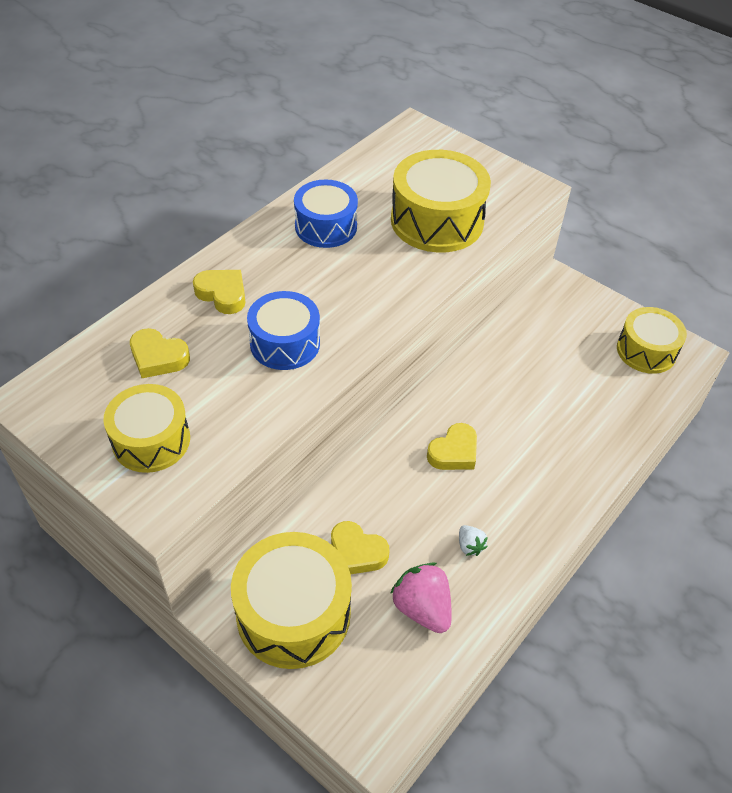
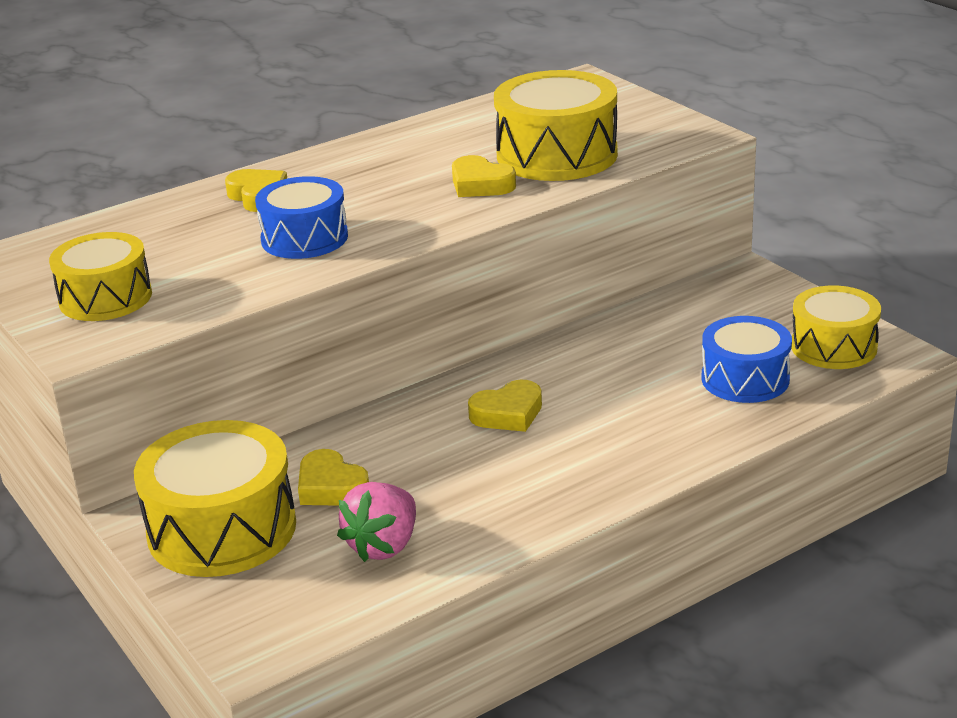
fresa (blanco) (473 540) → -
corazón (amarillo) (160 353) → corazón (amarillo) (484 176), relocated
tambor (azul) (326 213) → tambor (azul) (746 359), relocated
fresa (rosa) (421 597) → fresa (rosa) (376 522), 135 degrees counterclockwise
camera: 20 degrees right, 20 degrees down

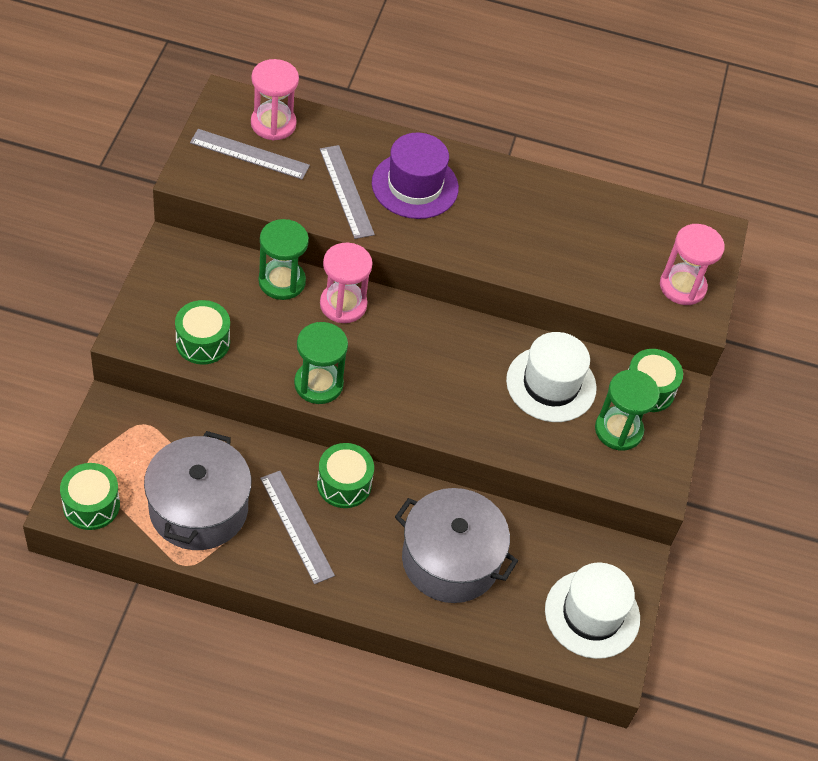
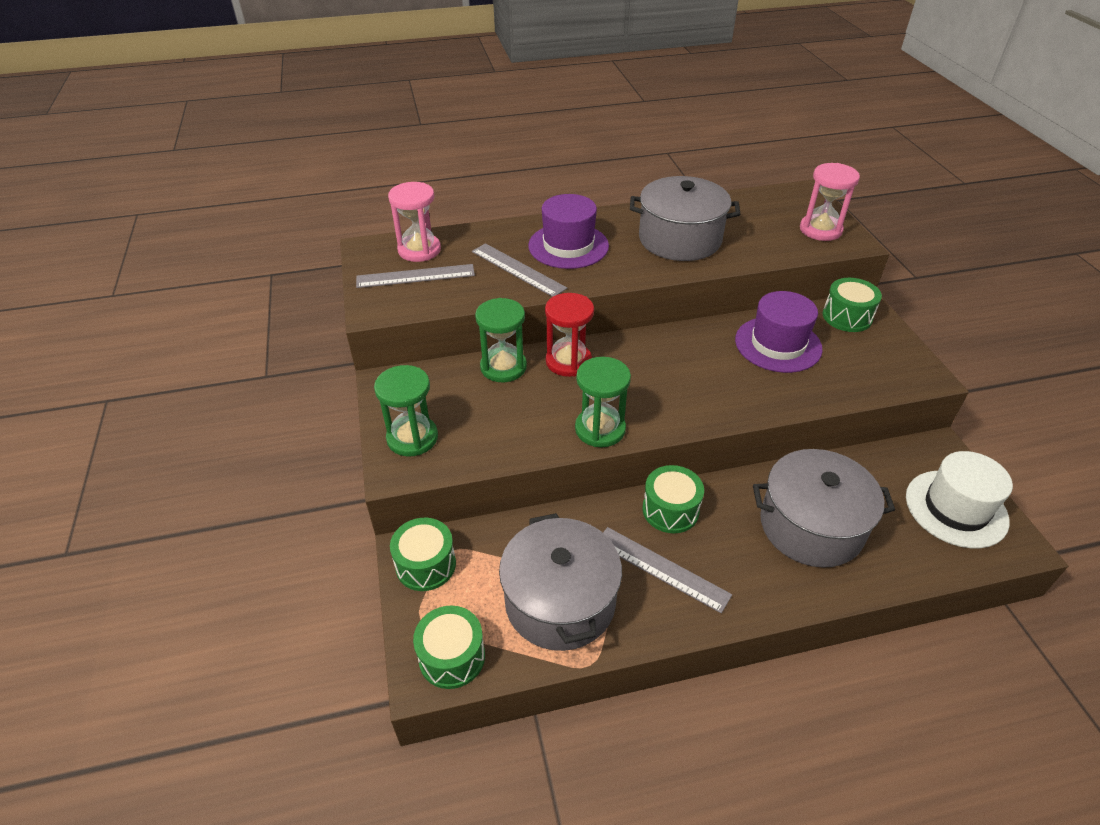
- → olla (gris) (685 218)
tambor (verde) (202 332) → tambor (verde) (423 554), relocated
reloj de arena (verde) (627 410) → reloj de arena (verde) (406 411), relocated
reloj de arena (rosa) (346 283) → reloj de arena (rojo) (569 335)
sombrero (blanco) (551 377) → sombrero (morado) (779 332)
camera: 20 degrees left, 10 degrees down

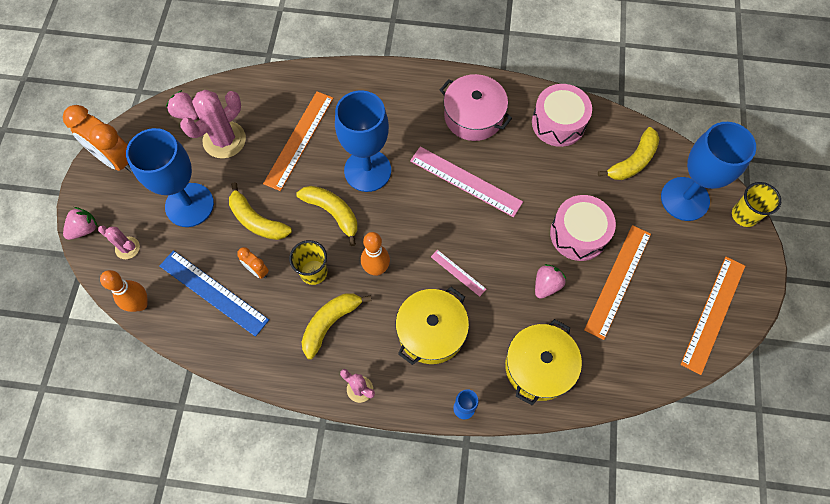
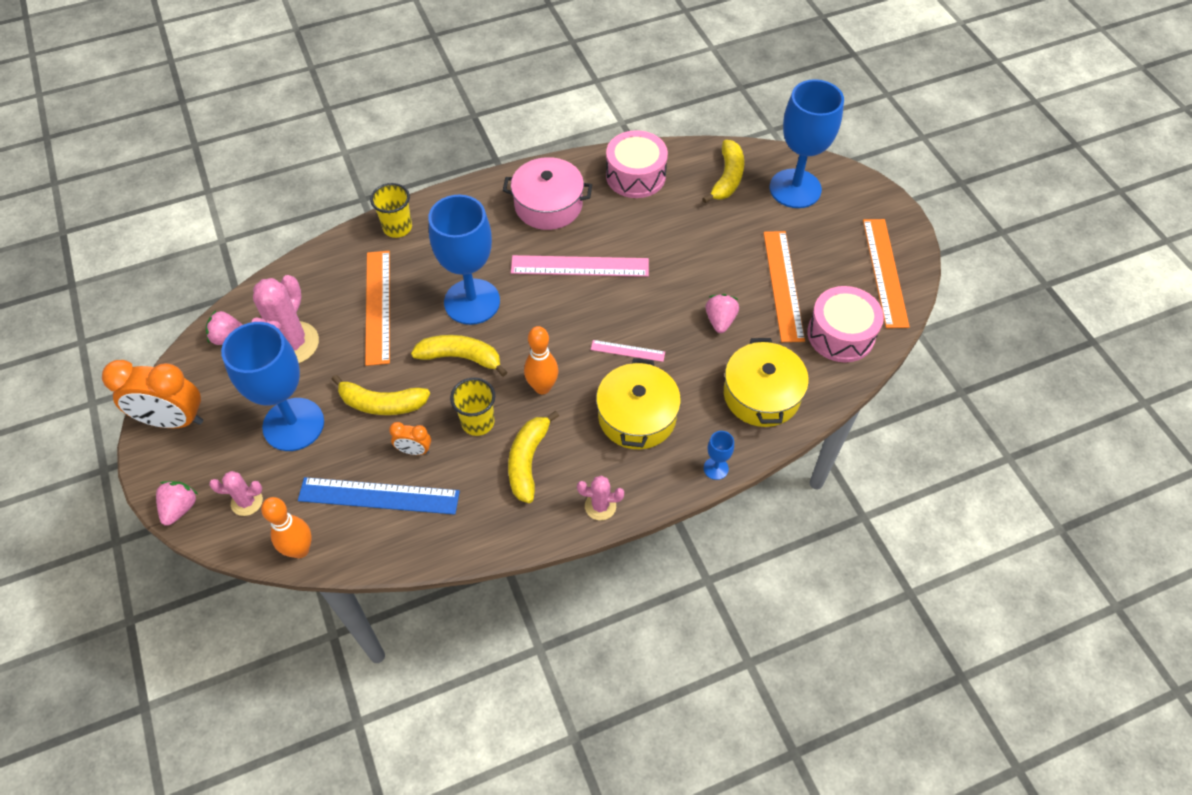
tambor (rosa) (583 228) → tambor (rosa) (845 324), relocated
vaso (amarillo) (756 204) → vaso (amarillo) (391 210), relocated
camera: 30 degrees left, 10 degrees down

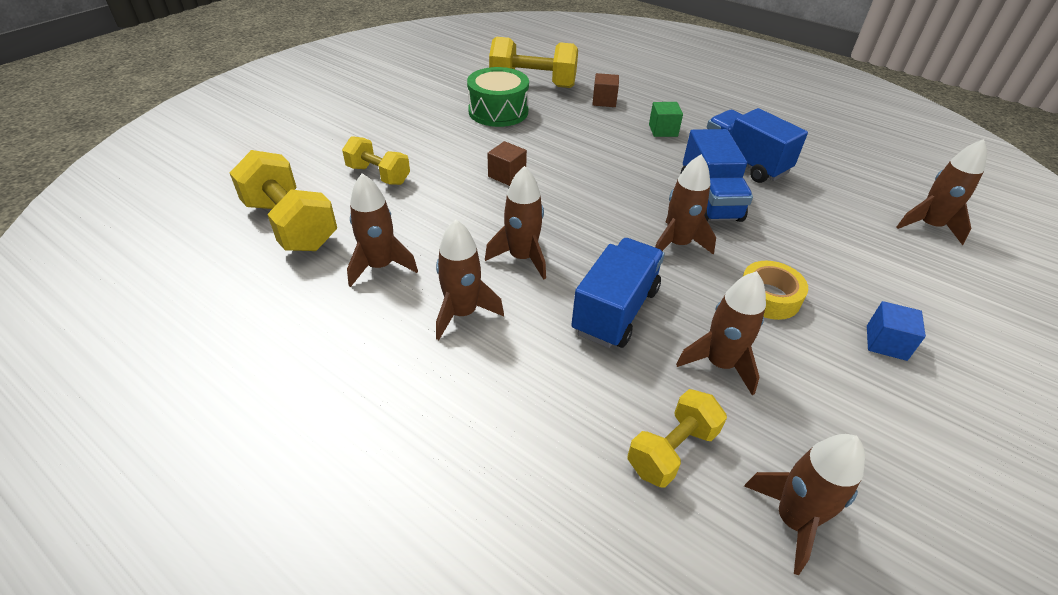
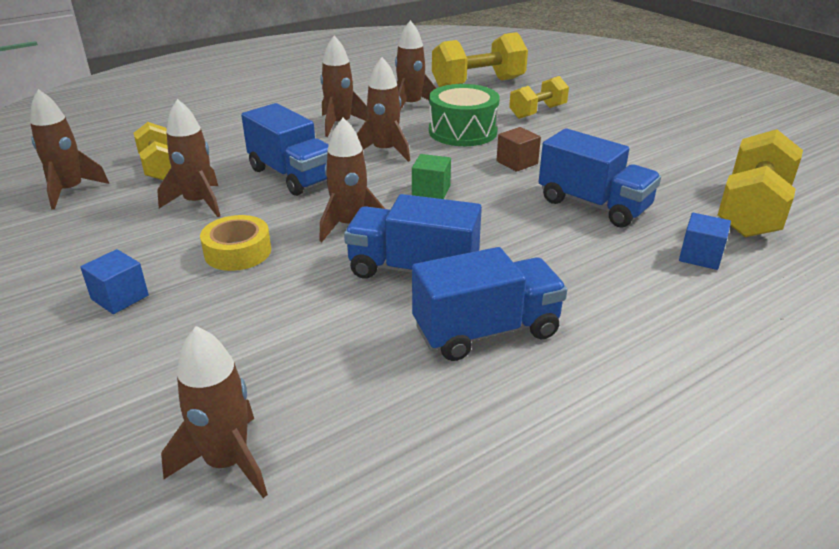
- → camión (azul) (600 177)
tambor (verde) (498 97) → tambor (verde) (464 115), relocated
cubo (verde) (666 119) → cubo (verde) (431 176), relocated
cubo (marrón) (605 90) → cubo (azul) (705 241)
camera: 110 degrees right, 10 degrees down

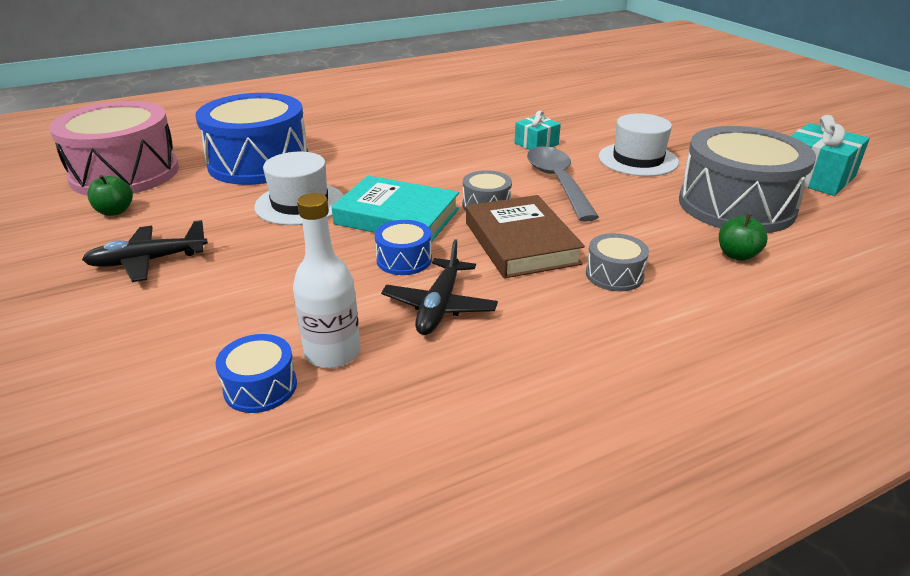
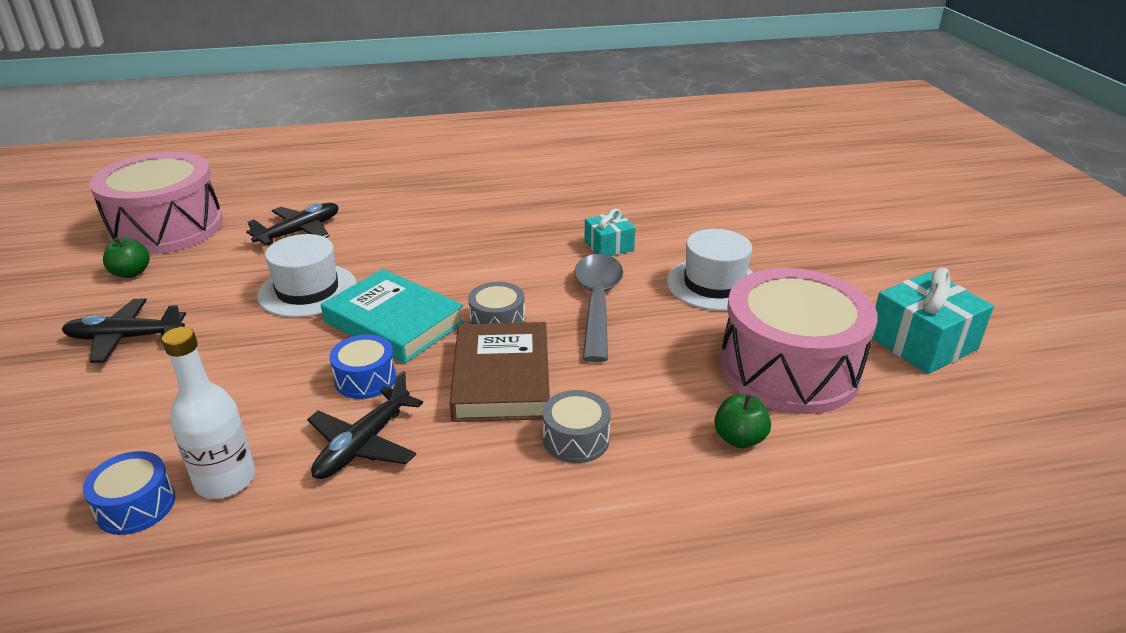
tambor (azul) (251 139) → avión (negro) (292 224)
tambor (gris) (747 179) → tambor (rosa) (799 341)
camera: 15 degrees right, 0 degrees up

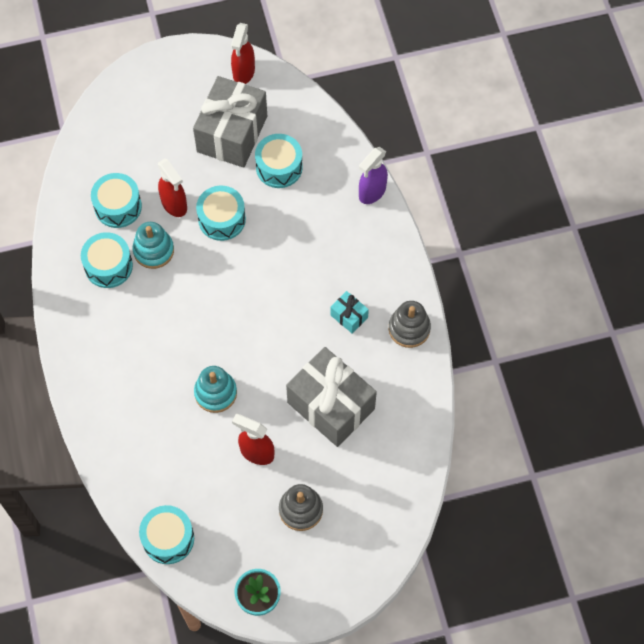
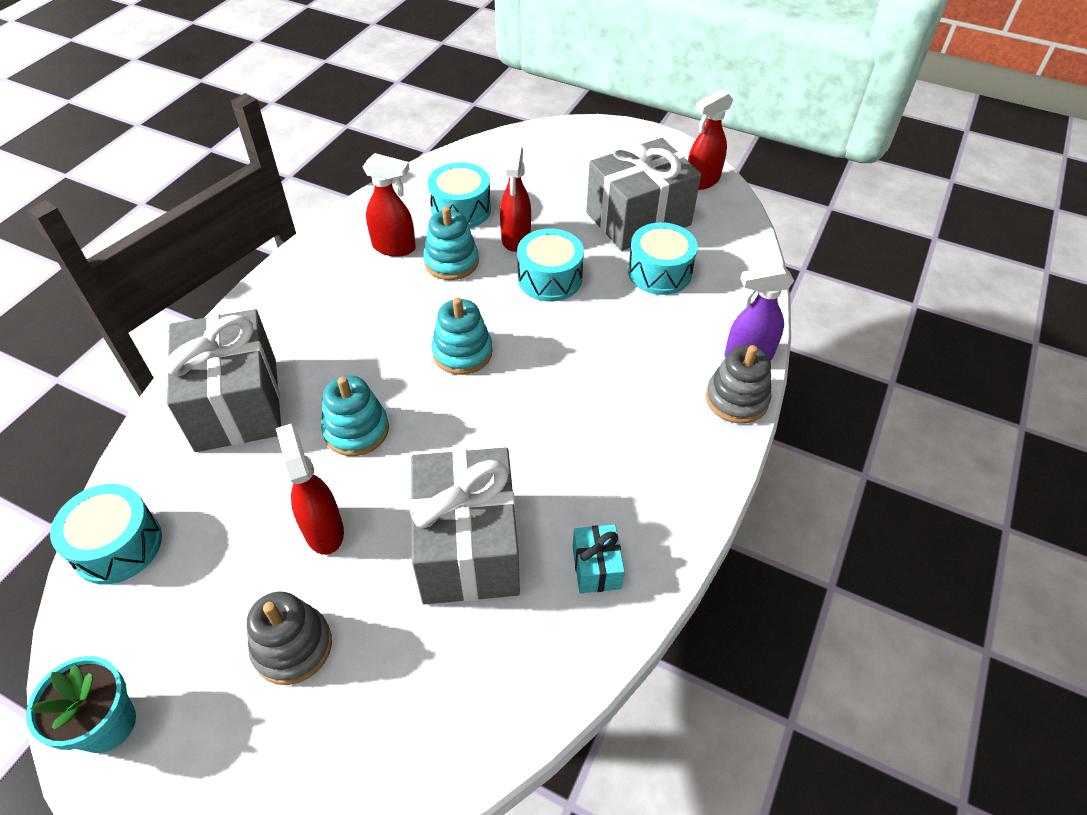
- → regalo (gris) (223 380)
- → juguete apilable (turquesa) (462 336)
regalo (turquesa) (349 312) → regalo (turquesa) (598 558), relocated
juguete apilable (gris) (410 324) → juguete apilable (gris) (738 384), relocated
tambor (turquesa) (107 260) → pulverizador (rojo) (389 205)
camera: 40 degrees right, 15 degrees down

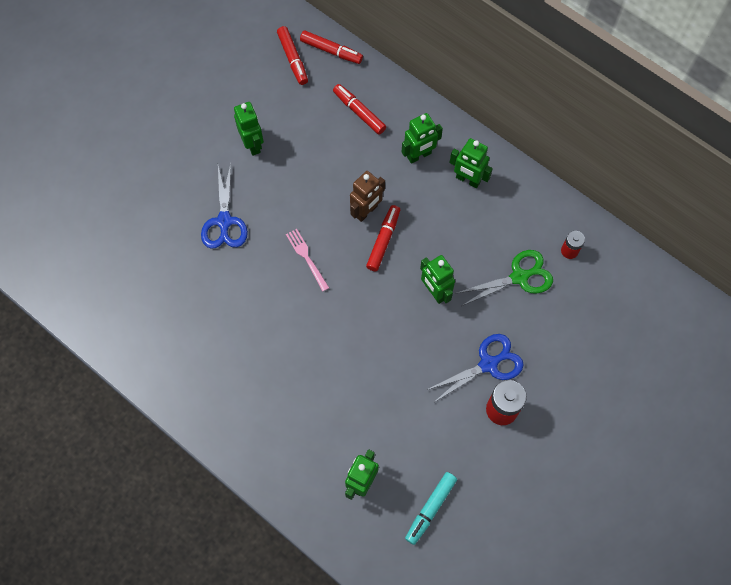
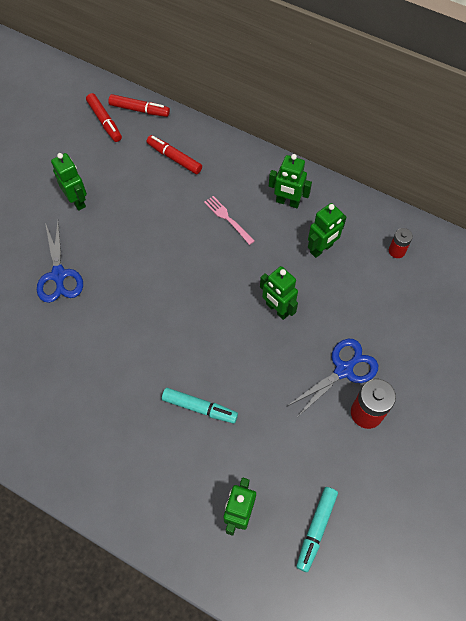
robot (marrón) (367 196) → -
rotulador (rojo) (383 238) → -
tijeras (verde) (505 278) → -
- → rotulador (turquesa) (200 405)
tenedor (rosa) (307 260) → tenedor (rosa) (229 220), relocated
robot (verde) (422 138) → robot (verde) (327 230), relocated
camera: 10 degrees left, 5 degrees down

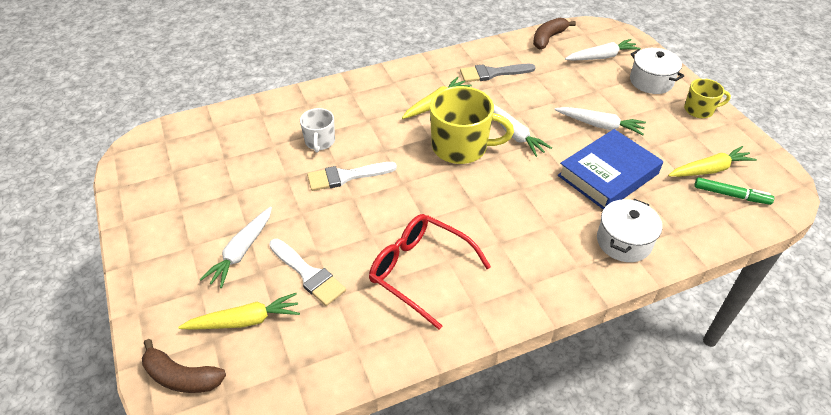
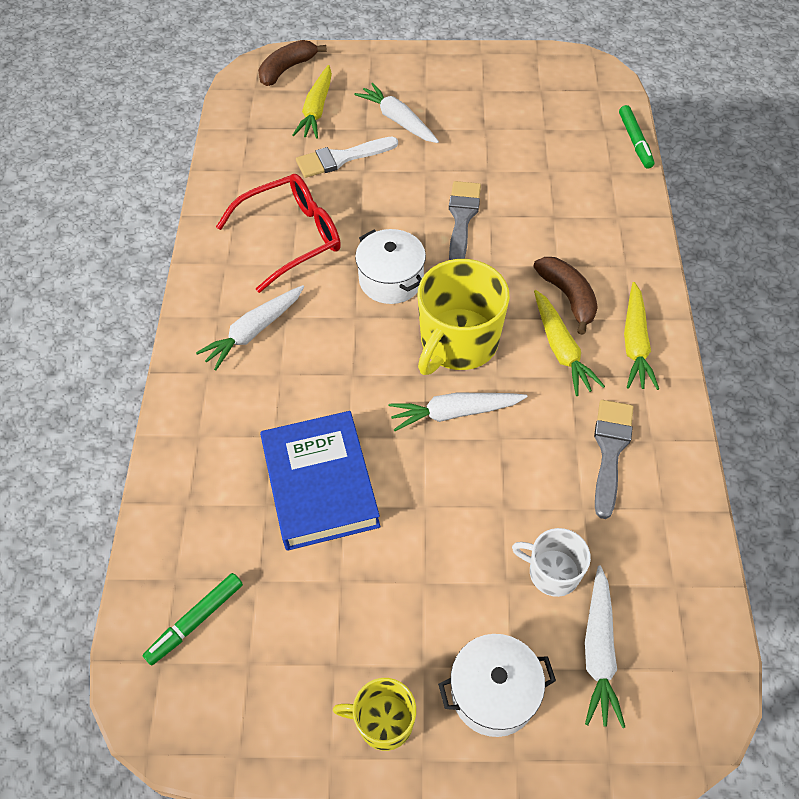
- → rotulador (verde) (636 137)
taza (blanco) (317 130) → taza (blanco) (551 562), relocated
plátano (marrón) (554 33) → plátano (marrón) (565 296), relocated
zanahoria (blanco) (600 121) → zanahoria (blanco) (250 328), relocated
olla (blanco) (629 230) → olla (blanco) (390 266), relocated
zanahoria (amarillo) (712 161) → zanahoria (amarillo) (641 336), relocated
pincel (blanco) (352 176) → pincel (gris) (465 220)
taza (amarillo) (707 98) → taza (amarillo) (374 714), 75 degrees clockwise
camera: 115 degrees right, 10 degrees up

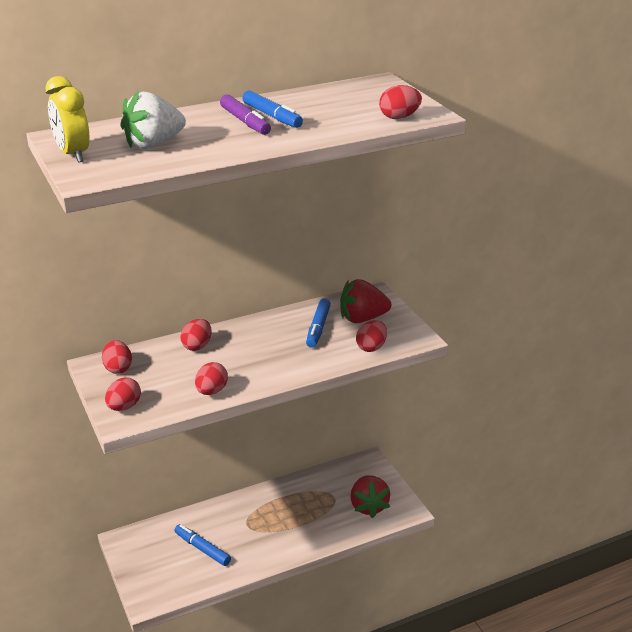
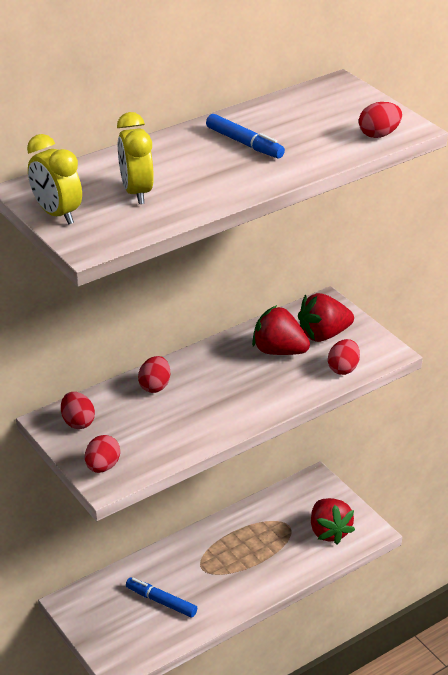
huevo (rojo) (211 378) → -
rotulador (morado) (245 114) → -
fresa (blanco) (153 120) → despertador (amarillo) (135 158)
rotulador (azul) (318 323) → fresa (rojo) (281 330)
camera: 10 degrees left, 5 degrees up

